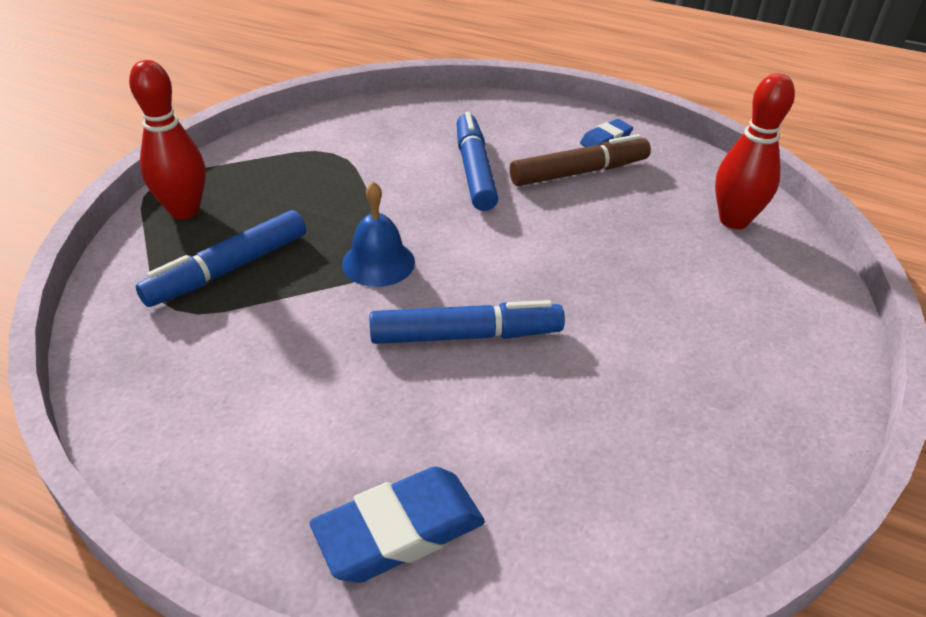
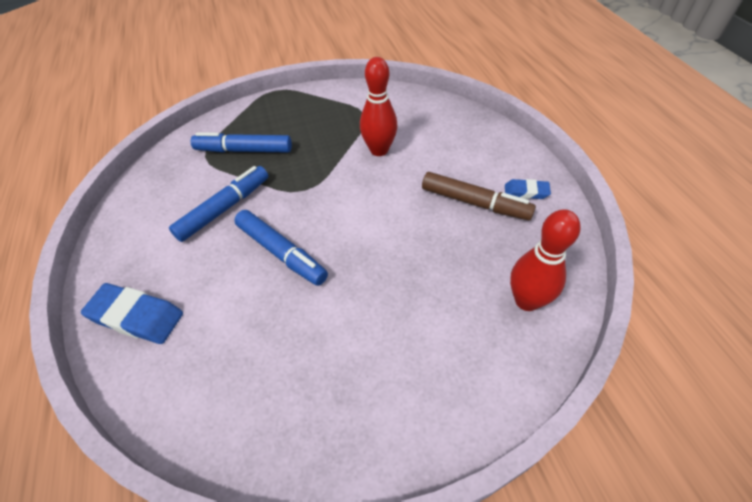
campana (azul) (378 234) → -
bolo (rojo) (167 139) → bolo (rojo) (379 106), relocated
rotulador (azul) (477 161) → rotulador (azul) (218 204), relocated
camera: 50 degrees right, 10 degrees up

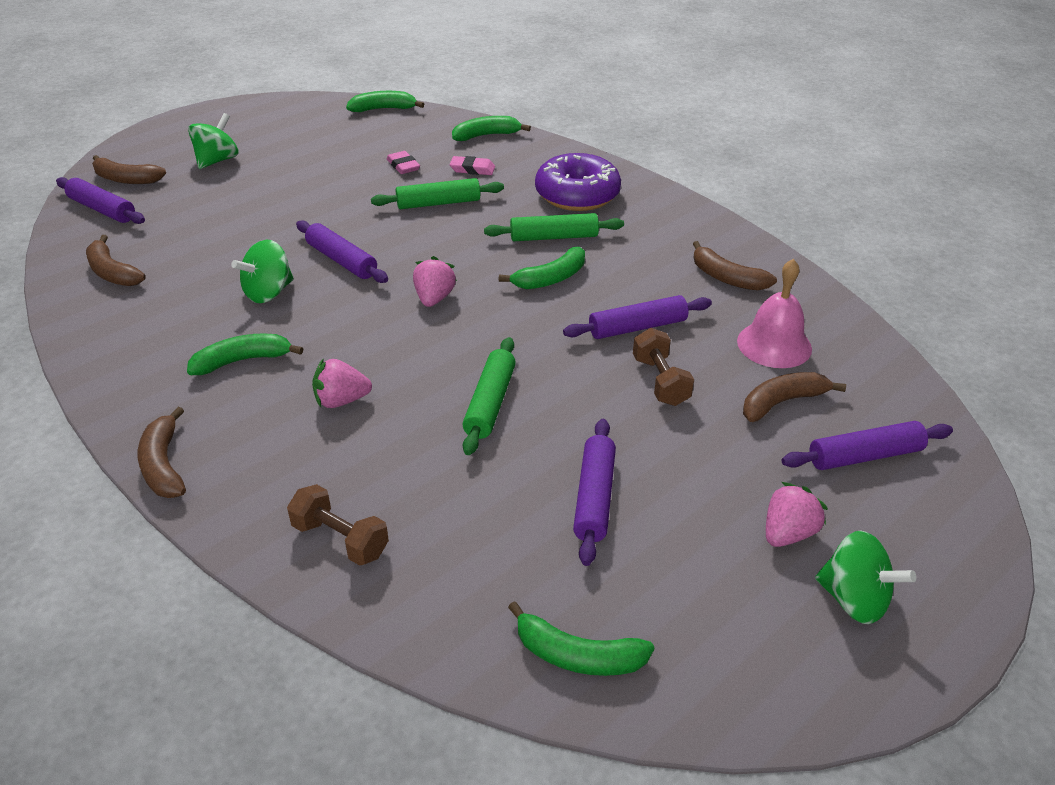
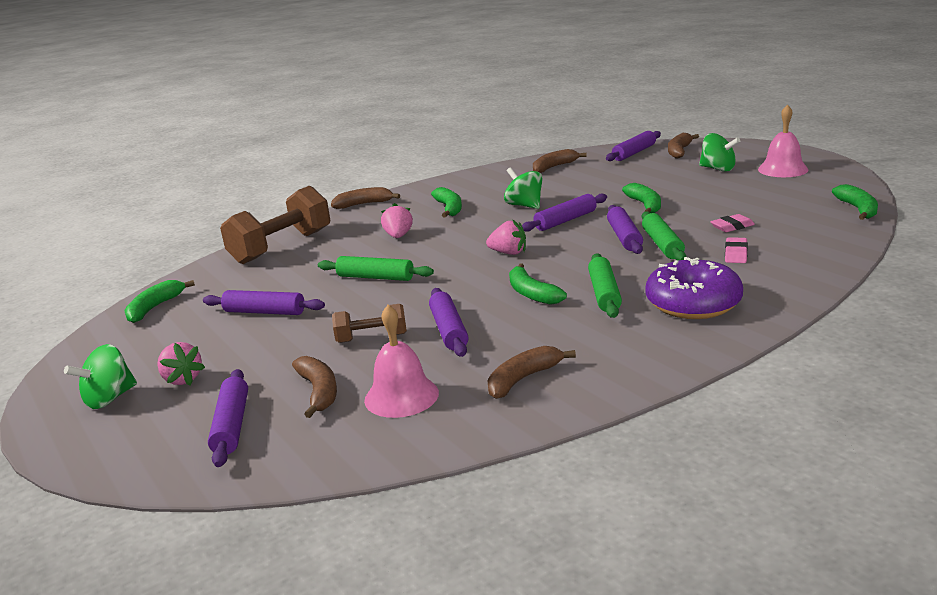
- → rodillo (morado) (625 229)
- → campana (rosa) (783 140)
plátano (verde) (491 128) → plátano (verde) (641 198), relocated
mancuerna (marrón) (338 525) → mancuerna (marrón) (275 225), x1.88
camera: 100 degrees right, 15 degrees down

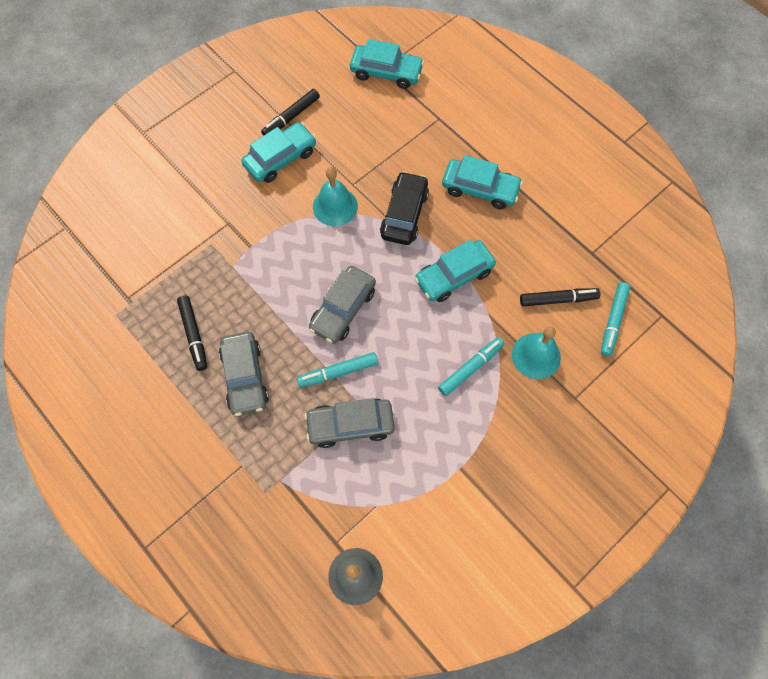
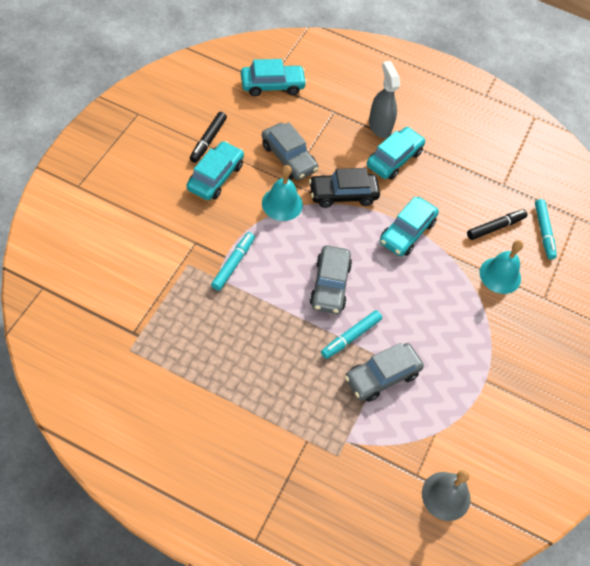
rotulador (negro) (192 333) → -
- → pulverizador (gris) (384 99)
coche (gris) (244 374) → coche (gris) (290 151), relocated
rotulador (turquesa) (471 366) → rotulador (turquesa) (233 261), relocated
coche (negro) (404 208) → coche (negro) (344 188), 90 degrees counterclockwise
coche (turquesa) (482 182) → coche (turquesa) (396 153), 45 degrees counterclockwise
camera: 30 degrees left, 10 degrees down

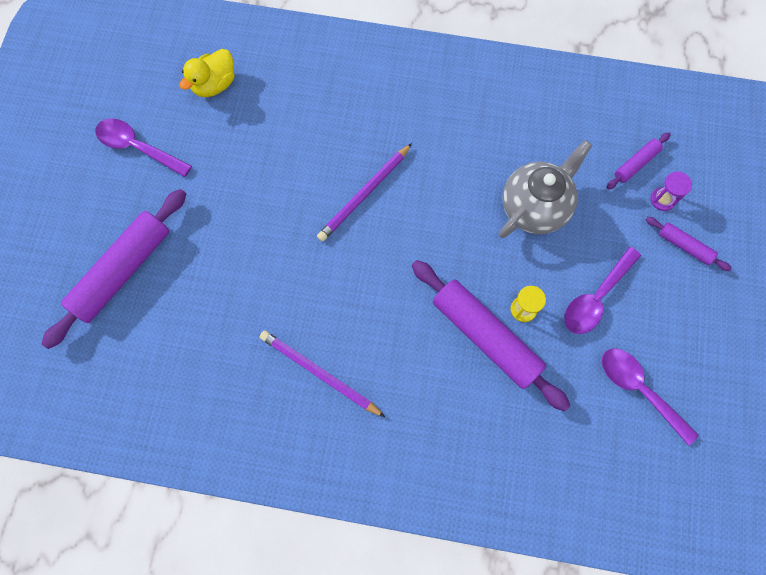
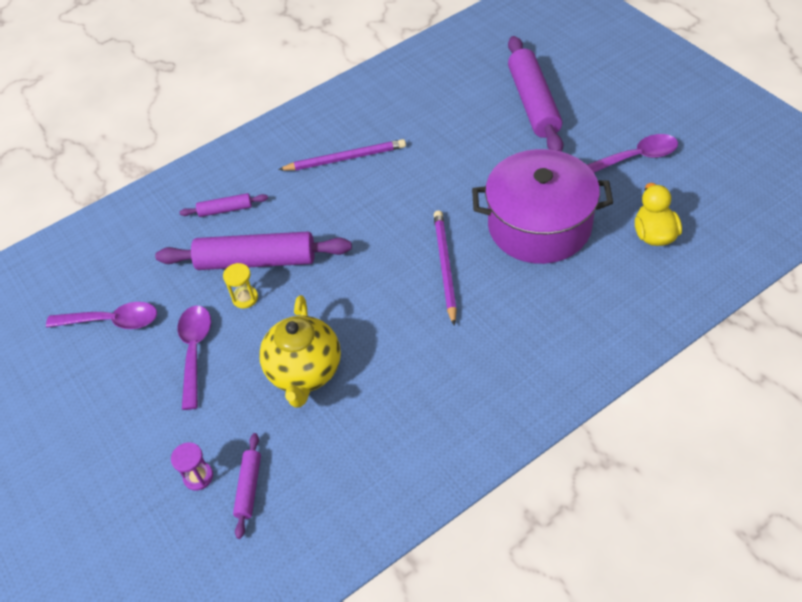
- → olla (morado) (542 206)
rodillo (morado) (689 244) → rodillo (morado) (223 205), relocated
tetera (gris) (545 189) → tetera (amarillo) (300 351)
camera: 140 degrees right, 20 degrees down

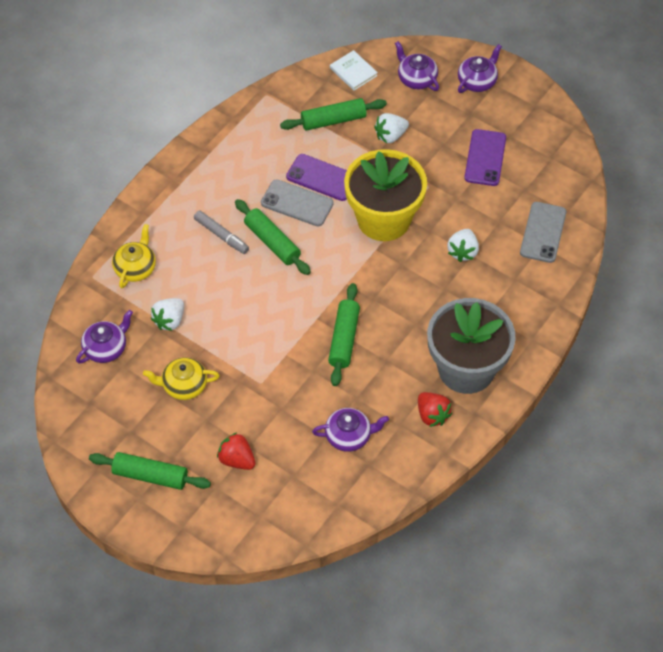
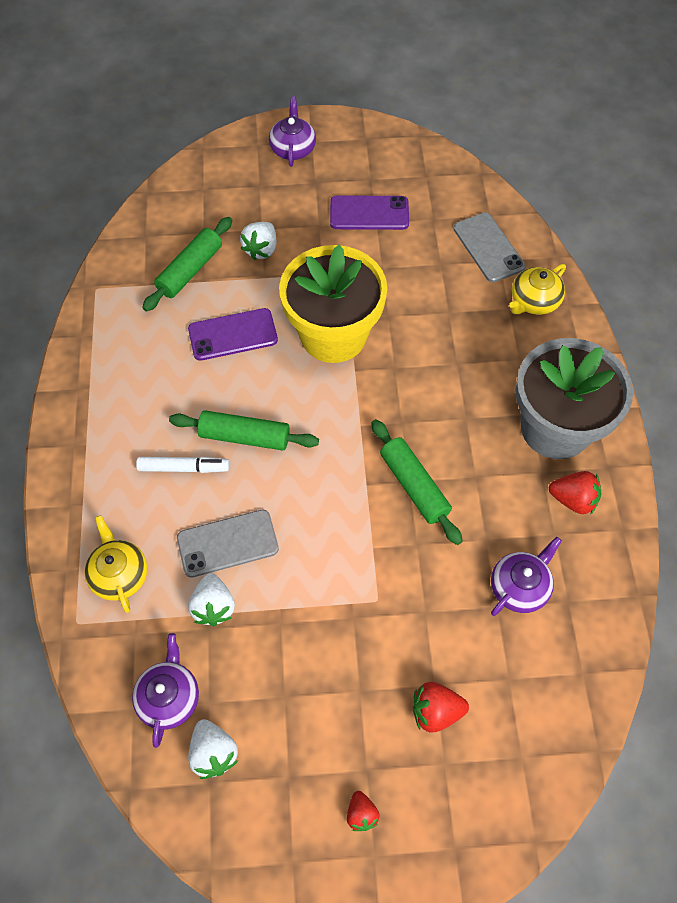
libro (blanco) (354 70) → -
tetera (morado) (417 66) → -
tetera (amarillo) (181 378) → tetera (amarillo) (537 289), relocated
móvil (gris) (297 202) → móvil (gris) (228 543), relocated
fresa (blanco) (463 245) → fresa (blanco) (213 749), relocated
rodillo (verde) (150 471) → fresa (rojo) (363 811)
rotulador (gris) (221 232) → rotulador (blanco) (182 465)
móvil (morado) (485 157) → móvil (morado) (369 212), 60 degrees counterclockwise
camera: 40 degrees left, 5 degrees up

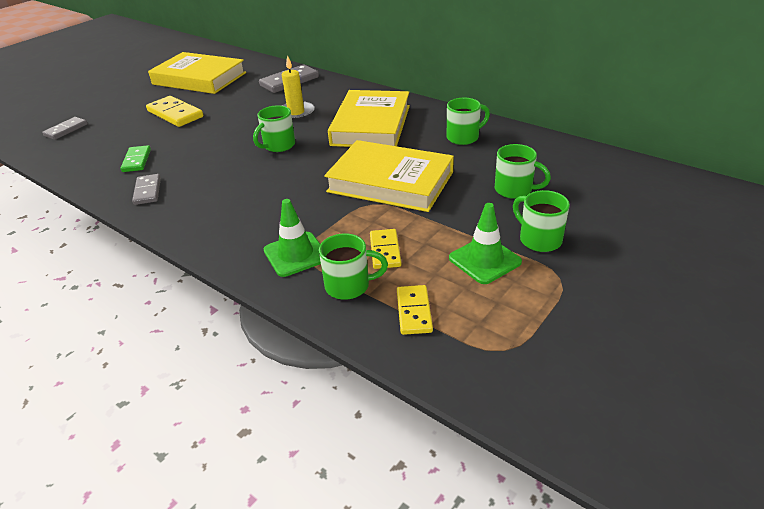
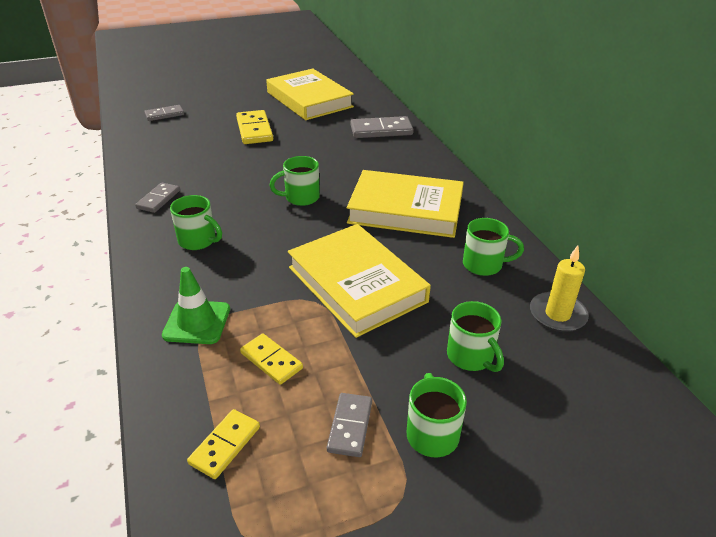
ficha de dominó (verde) (135 158) → -
vela (amarillo) (298 88) → vela (amarillo) (559 289), relocated
taza (verde) (353 266) → taza (verde) (196 222), relocated
cono de tráfico (verde) (485 243) → ficha de dominó (gris) (349 425)
libro (amarillo) (369 118) → libro (amarillo) (405 204), 60 degrees clockwise
ficha de dominó (amarillo) (386 249) → ficha de dominó (amarillo) (271 359), 75 degrees counterclockwise
camera: 30 degrees right, 0 degrees up

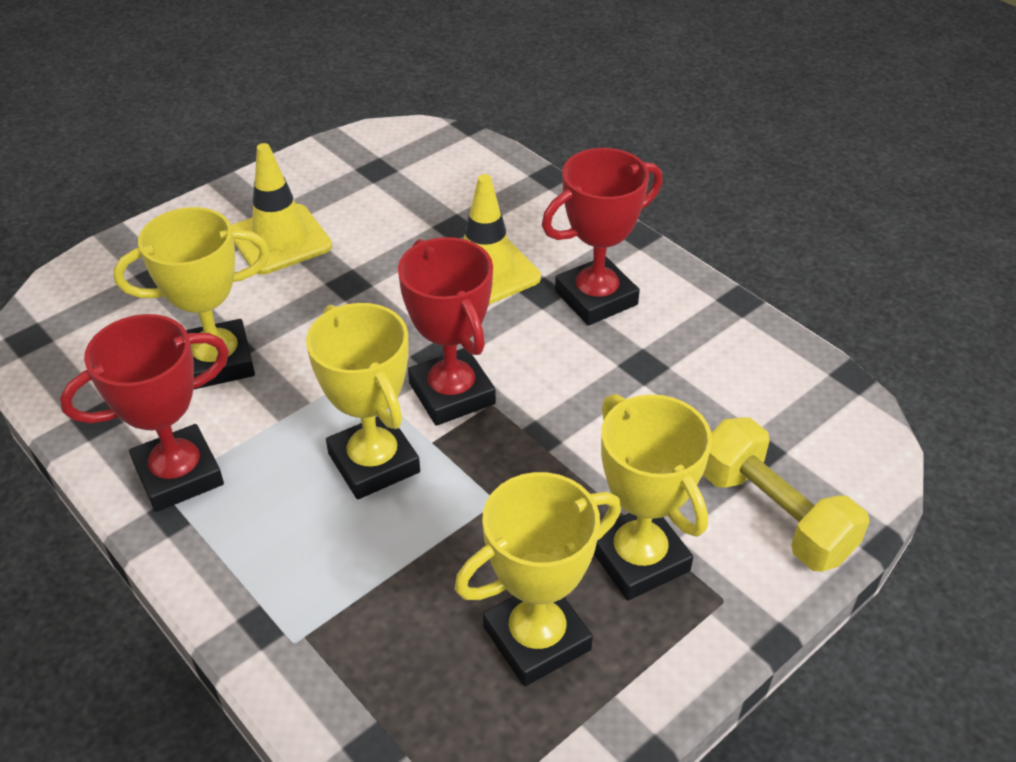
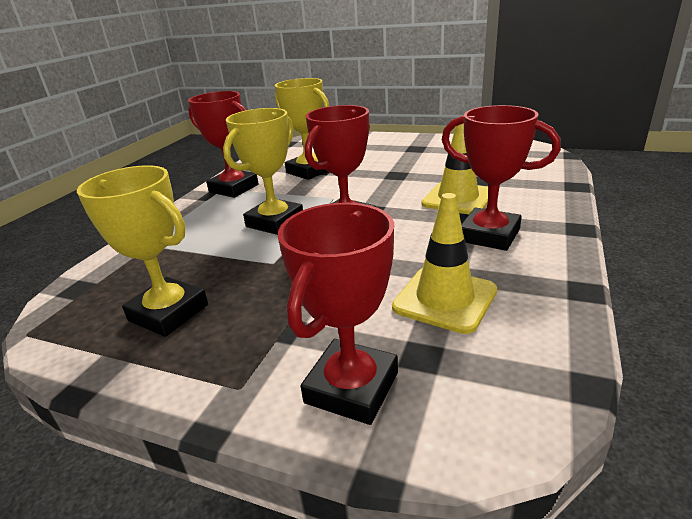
trofeo (amarillo) (653 497) → -
cono de tráfico (amarillo) (282 209) → cono de tráfico (amarillo) (444 263), relocated
mancuerna (amarillo) (786 494) → trofeo (rojo) (338 314)
camera: 65 degrees right, 15 degrees down

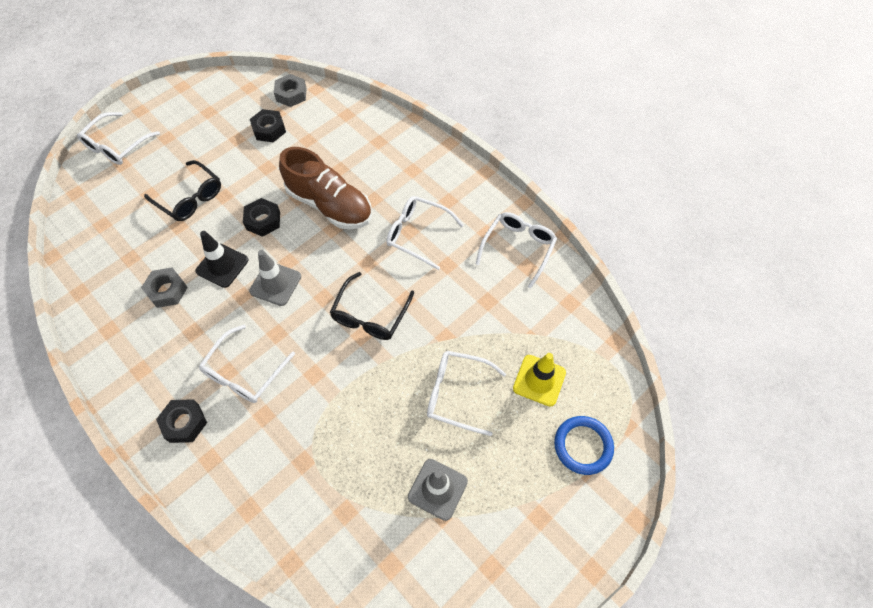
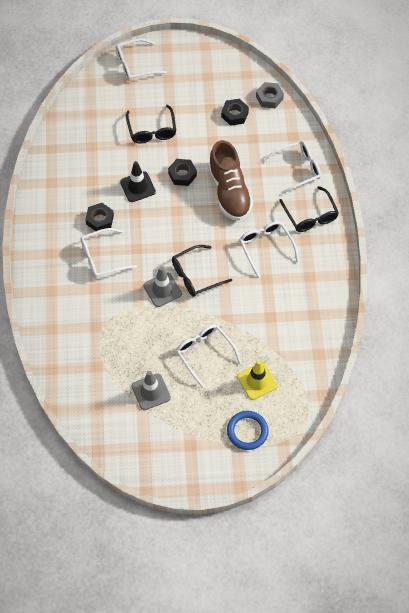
tuerca (gris) (164 287) → -
- → gafas (negro) (309 209)
tuerca (negro) (181 421) → tuerca (negro) (99 217), relocated
cono de tráfico (gris) (275 278) → cono de tráfico (gris) (163 286), relocated
gafas (blanco) (516 250) → gafas (blanco) (292 167), relocated
camera: 40 degrees right, 0 degrees up

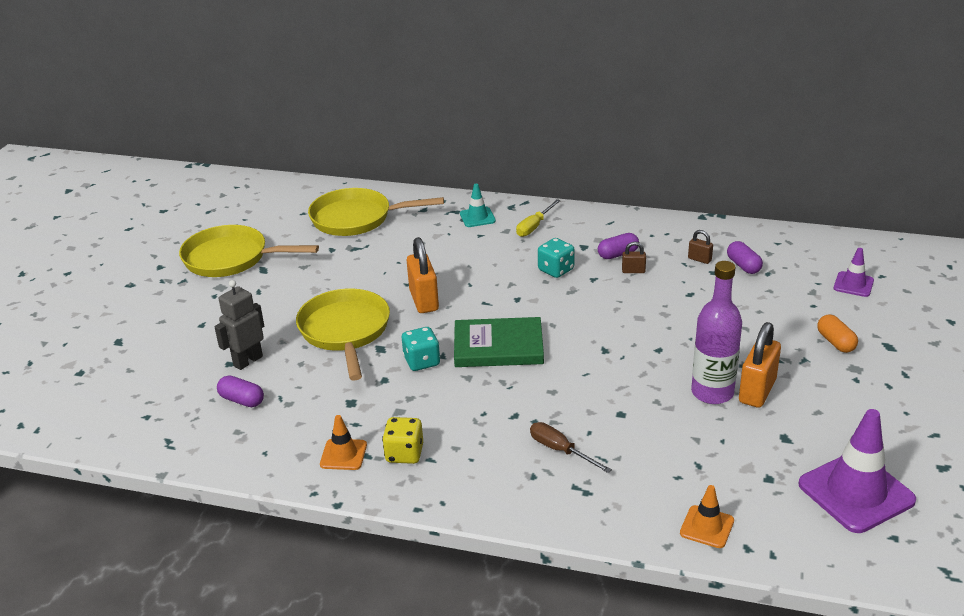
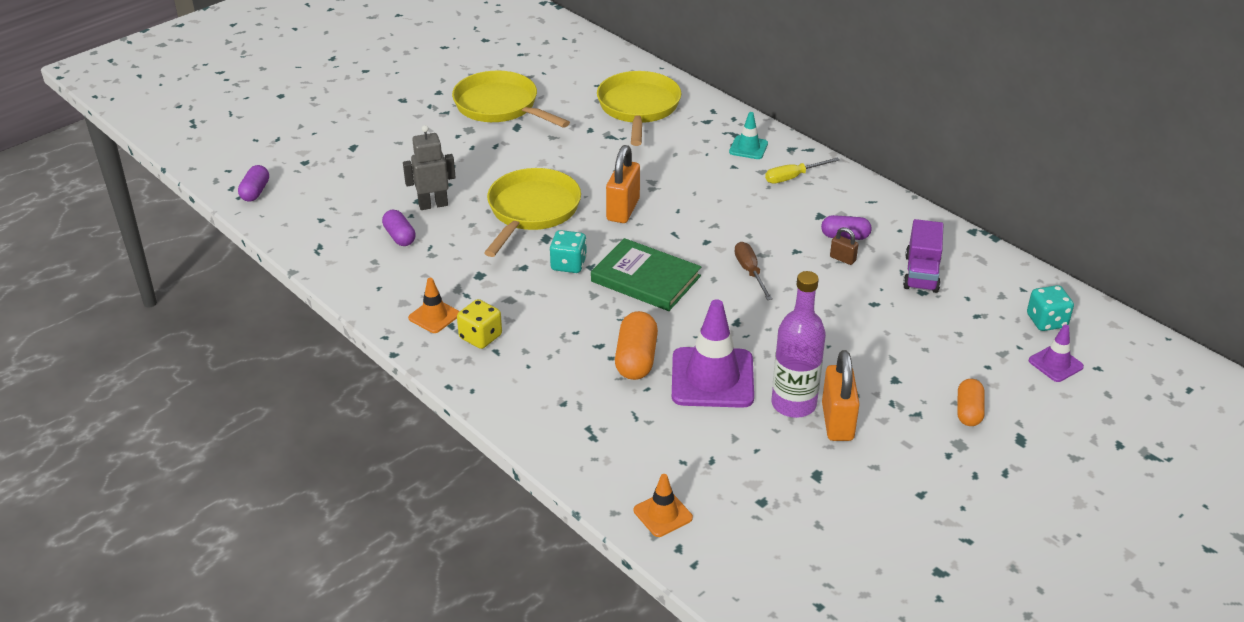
- → cápsula (naranja) (636 345)
destornillador (marrón) (571 447) → destornillador (marrón) (754 271), relocated
dado (turquesa) (556 258) → dado (turquesa) (1050 308), relocated
cápsula (morado) (745 257) → cápsula (morado) (253 183), relocated
cono de tráfico (morado) (857 471) → cono de tráfico (morado) (713 353), relocated
candado (marrón) (700 247) → camión (morado) (923 256)
sartén (amarillo) (376 212) → sartén (amarillo) (639 108), 60 degrees clockwise
candado (naranja) (760 365) → candado (naranja) (841 395), 60 degrees counterclockwise
camera: 30 degrees right, 5 degrees up

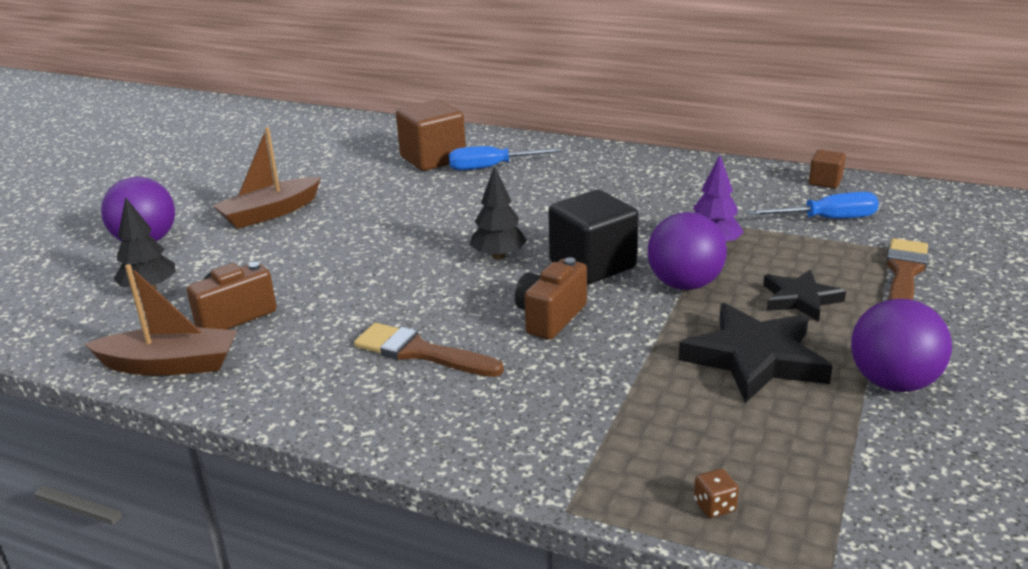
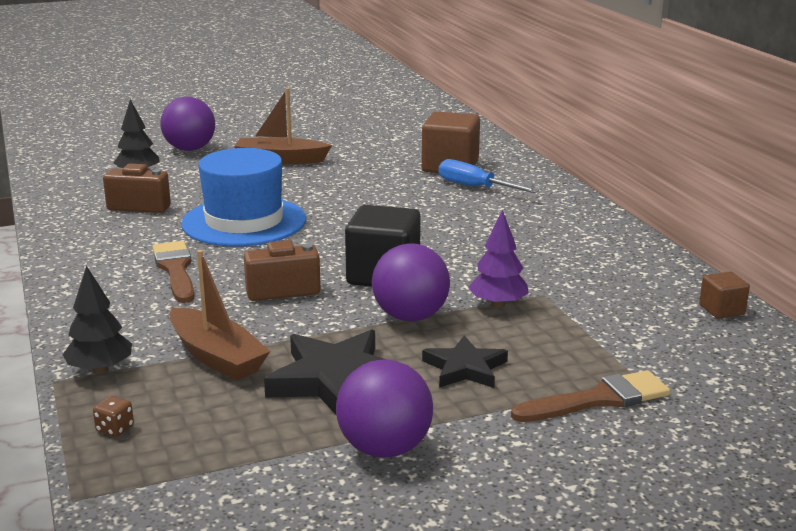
destornillador (azul) (813 205) → -
- → sombrero (azul) (243 197)
barco (marrón) (160 320) → barco (marrón) (220 315), relocated
árbol (negro) (498 213) → árbol (negro) (97 320), relocated
camera: 45 degrees right, 5 degrees down

